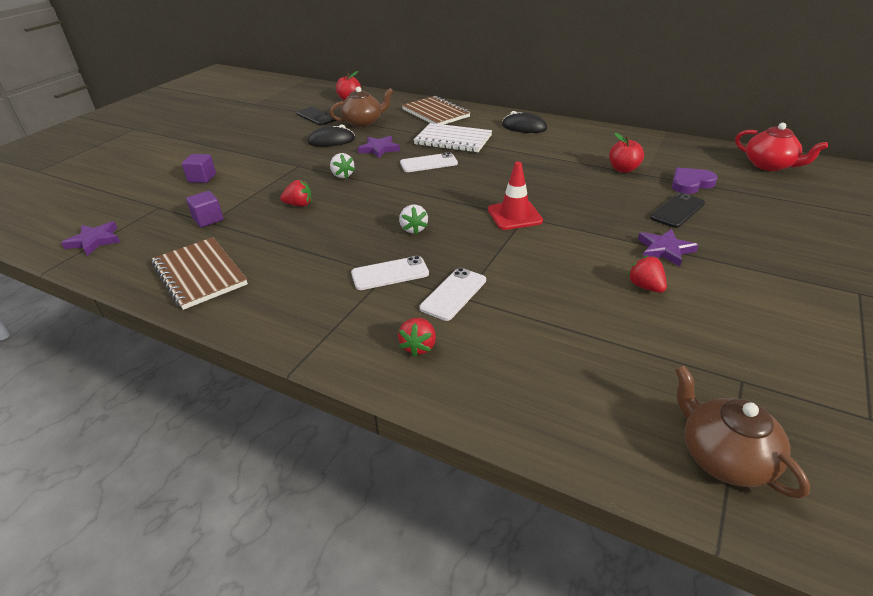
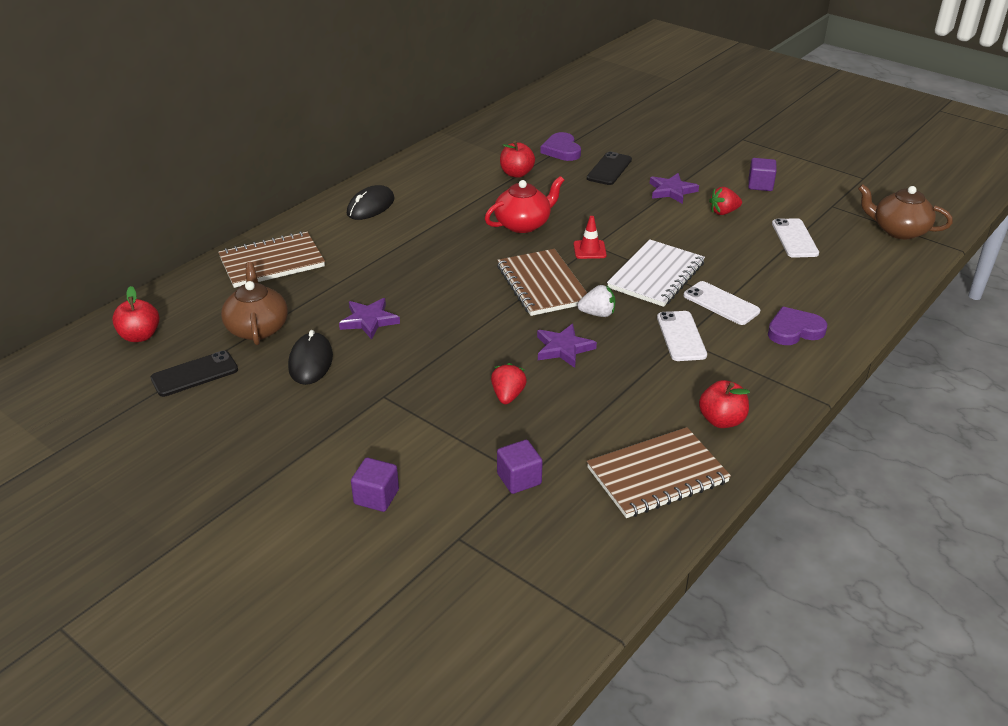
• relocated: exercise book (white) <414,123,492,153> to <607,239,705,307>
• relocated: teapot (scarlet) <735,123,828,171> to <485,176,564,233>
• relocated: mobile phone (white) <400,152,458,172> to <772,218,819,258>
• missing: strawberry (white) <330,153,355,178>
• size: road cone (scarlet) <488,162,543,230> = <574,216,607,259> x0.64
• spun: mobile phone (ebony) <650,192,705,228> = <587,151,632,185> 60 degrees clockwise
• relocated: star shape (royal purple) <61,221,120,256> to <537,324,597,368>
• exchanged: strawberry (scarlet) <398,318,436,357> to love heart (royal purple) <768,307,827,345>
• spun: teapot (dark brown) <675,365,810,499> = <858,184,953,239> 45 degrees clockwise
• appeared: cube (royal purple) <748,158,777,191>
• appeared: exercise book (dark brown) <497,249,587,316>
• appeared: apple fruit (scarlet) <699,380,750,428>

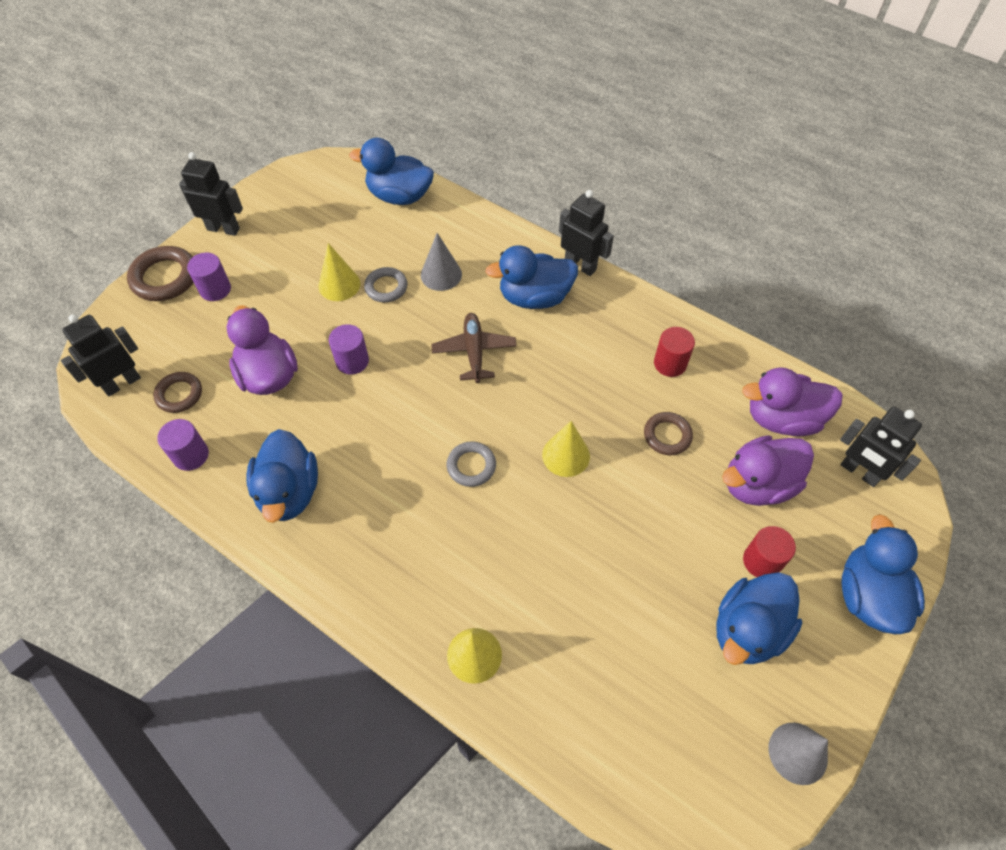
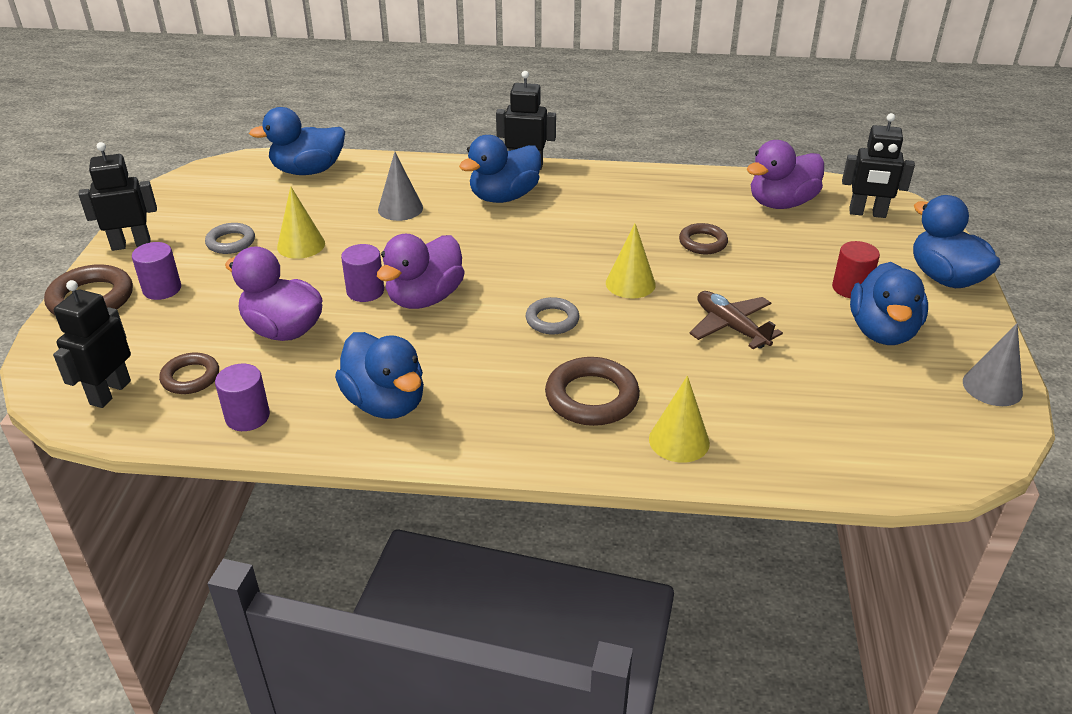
• relocated: torus (grey) <364,267,407,303> to <205,223,255,254>
• relocated: toy plane (dark brown) <431,313,517,383> to <690,291,783,349>
• missing: cylinder (scarlet) <654,327,695,377>
• relocated: rubber duck (royal purple) <722,435,814,506> to <377,234,465,309>
• appeared: torus (dark brown) <545,357,640,426>

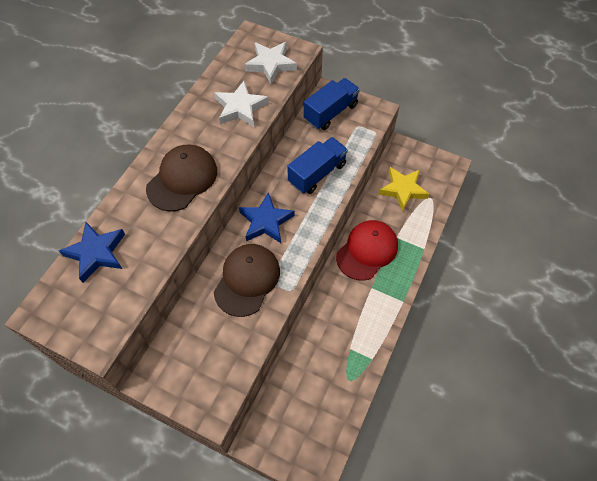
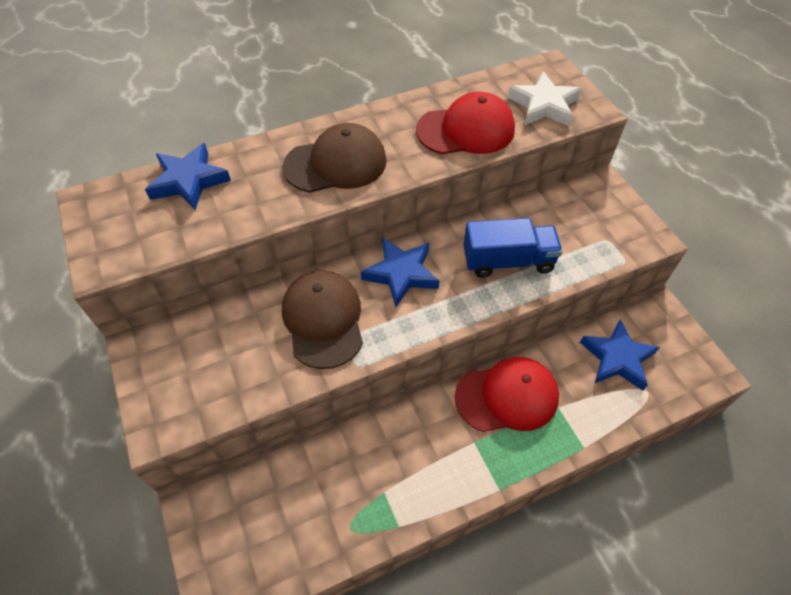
• missing: truck (royal blue) <304,78,360,130>
• exchanged: star shape (white) <214,81,269,127> to baseball cap (scarlet) <416,92,515,154>
• colour: star shape (golden) <378,167,429,211> to star shape (royal blue) <580,319,660,391>
• spun: baseball cap (dark brown) <214,244,280,317> = <282,271,363,369> 75 degrees counterclockwise

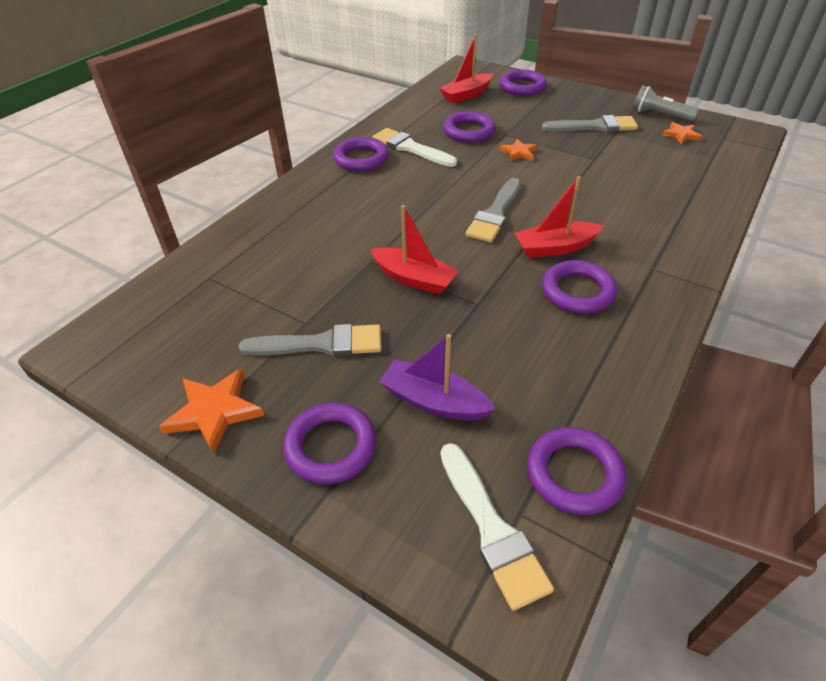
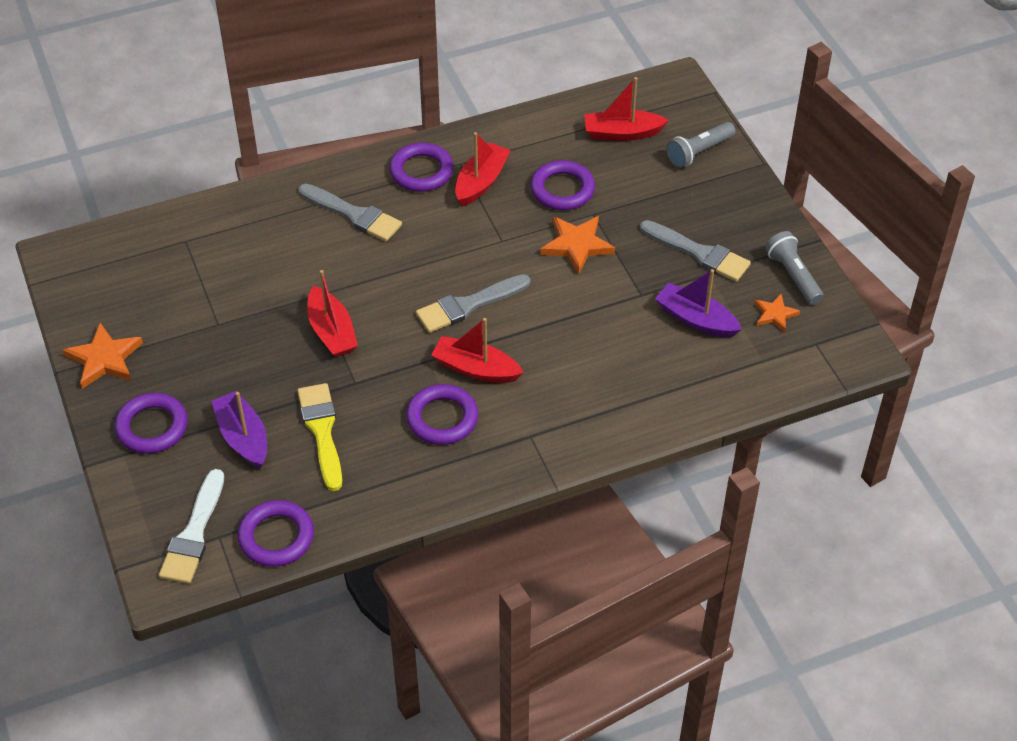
• exchanged: torus (royal purple) <500,69,547,96> to flashlight (grey) <666,122,736,168>
• exchanged: brush (white) <372,128,457,167> to boat (scarlet) <455,132,511,206>
• size: star shape (orange) <499,139,537,161> = <540,216,615,274> x1.64
• relocated: brush (grey) <239,324,381,356> to <298,184,402,242>
• appeared: boat (royal purple) <655,269,742,337>
• appeared: brush (golden) <297,383,342,491>

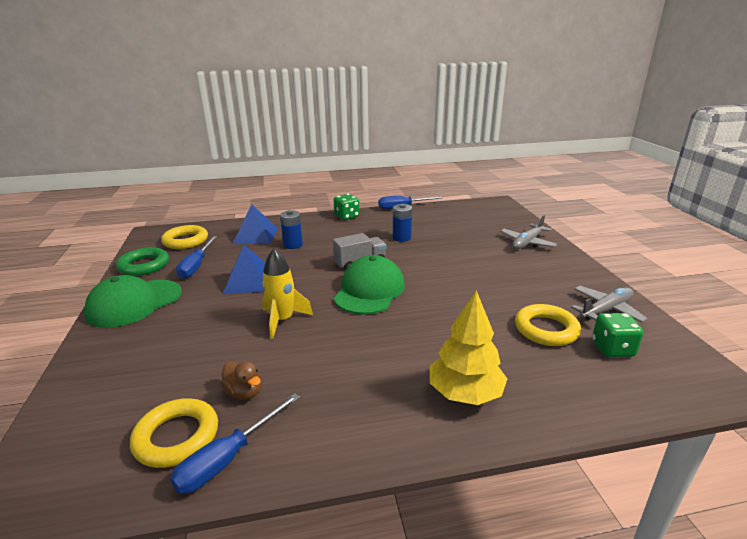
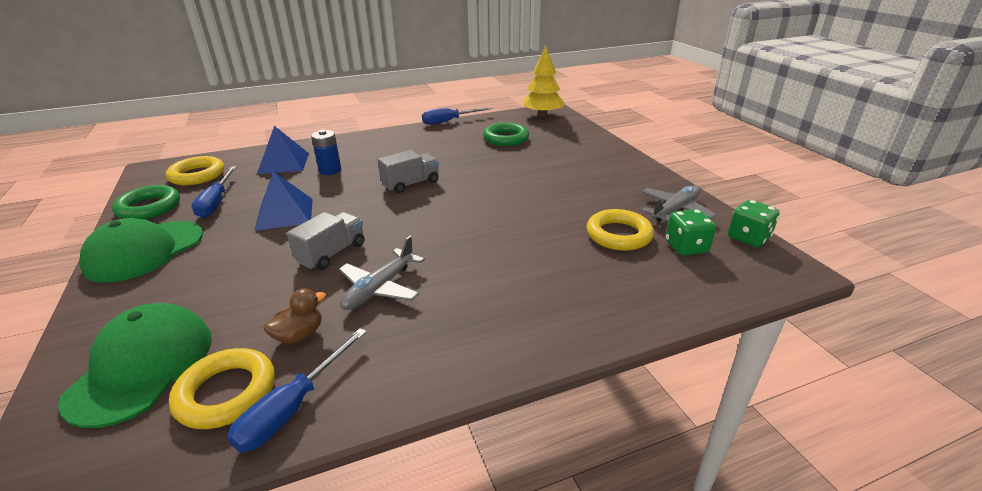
• relocated: game die (leaf-green) <334,194,359,220> to <728,200,779,247>
• missing: battery (royal blue) <393,204,412,242>
• relocated: toy plane (grey) <500,215,558,249> to <339,236,425,310>
• exchanged: rocket (golden) <262,248,313,339> to truck (grey) <287,212,365,270>
• relocated: baseball cap (leaf-green) <334,255,405,314> to <58,303,212,428>
• relocated: tree (golden) <430,290,507,405> to <522,46,565,117>
• spun: rubber duck (dark brown) <220,361,261,400> = <264,288,326,344> 75 degrees counterclockwise
• appeared: torus (leaf-green) <483,122,529,146>

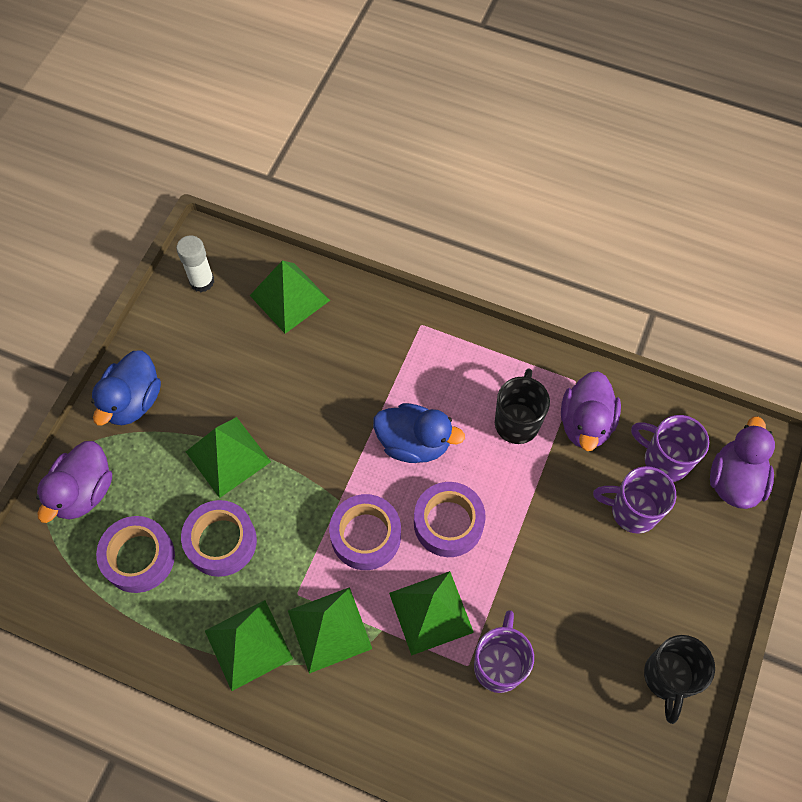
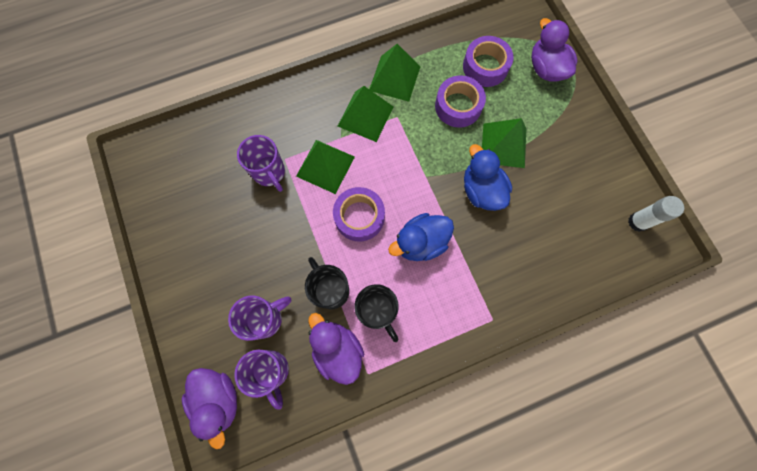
• missing: pyramid shape (leaf-green) <250,260,330,334>
• relocated: rubber duck (royal blue) <91,350,161,425> to <464,144,512,211>
• spun: coffee mug (royal purple) <631,415,709,482> = <234,350,289,410> 75 degrees clockwise
• missing: sticky tape (royal purple) <329,494,401,570>
• relocated: coffee mug (ebony) <644,635,715,724> to <305,257,349,309>

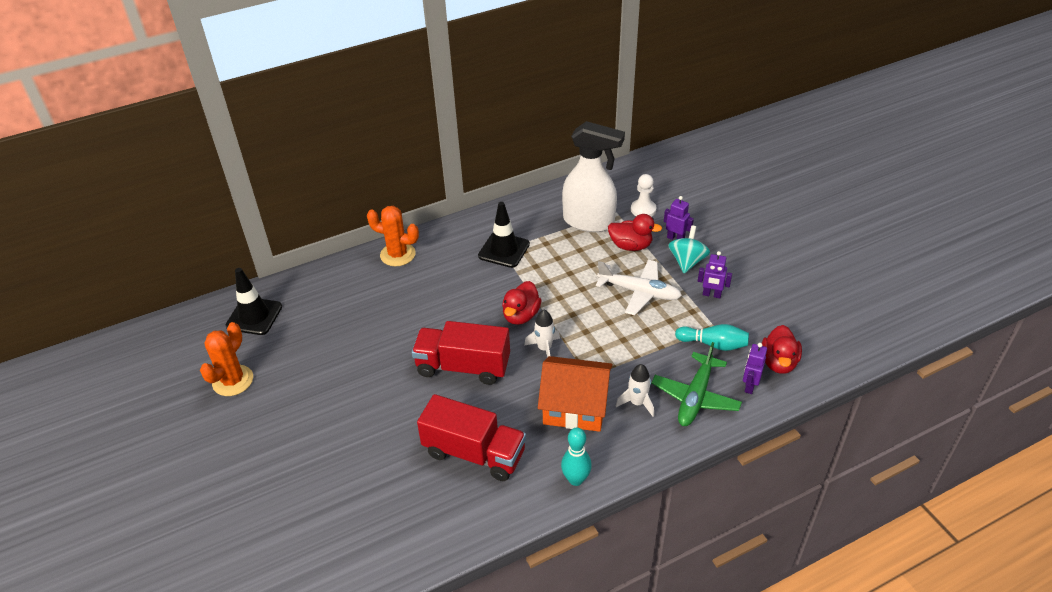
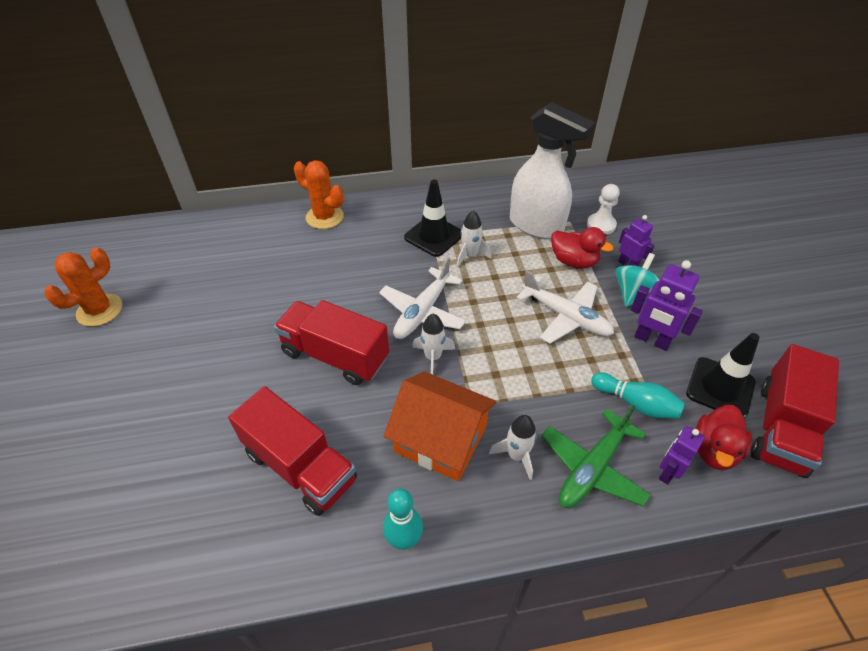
• size: robot (royal purple) <698,251,732,298> = <630,260,703,351> x1.54
• relocated: road cone (ebony) <226,268,282,335> to <686,333,760,418>
• exchanged: rubber duck (scarlet) <502,281,542,325> to toy plane (white) <379,257,466,339>
• appeared: rocket (white) <456,210,492,267>
• appeared: truck (scarlet) <751,344,839,478>

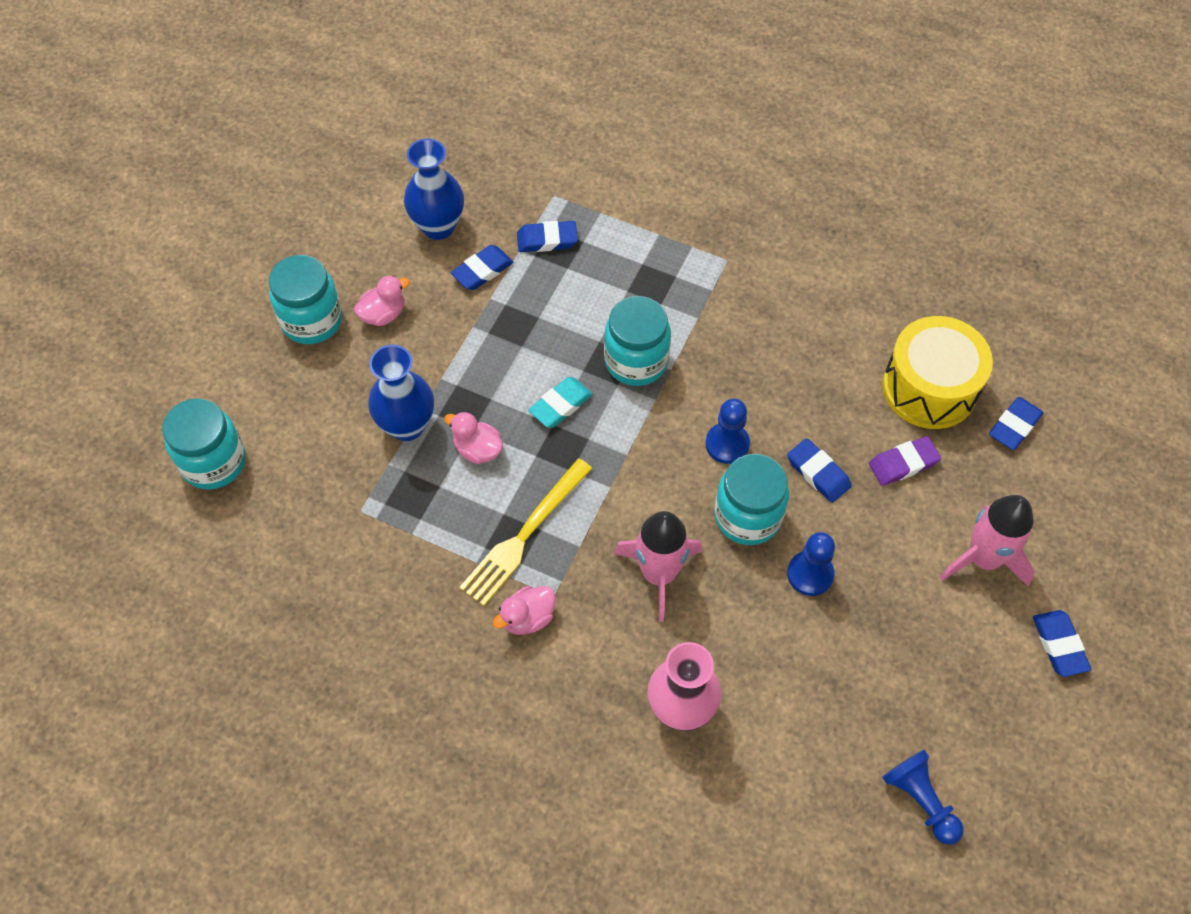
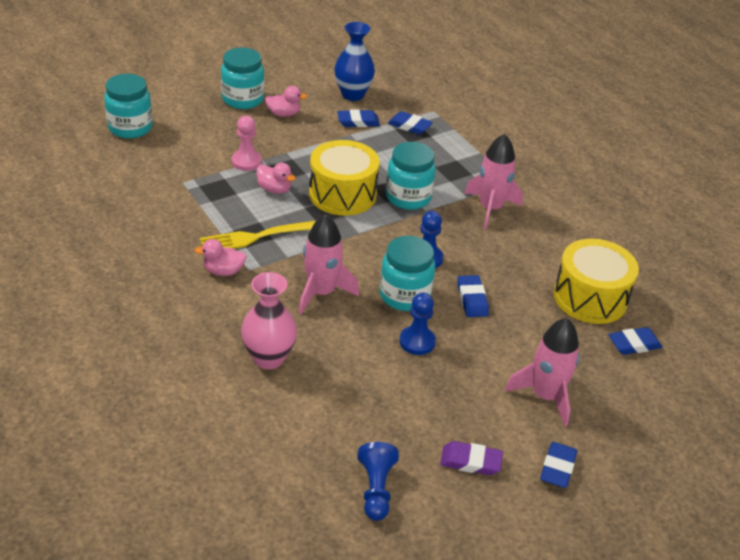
• exchanged: tall vase (royal blue) <368,345,434,441> to pawn (pink) <232,116,262,171>
• exchanged: gum eraser (teal) <528,377,593,428> to drum (golden) <309,140,380,216>
• spun: rubber duck (pink) <444,412,503,464> = <257,163,296,194> 150 degrees clockwise
• relocated: gum eraser (royal purple) <869,436,941,486> to <440,441,503,475>
• appeared: rocket (pink) <464,134,523,229>

